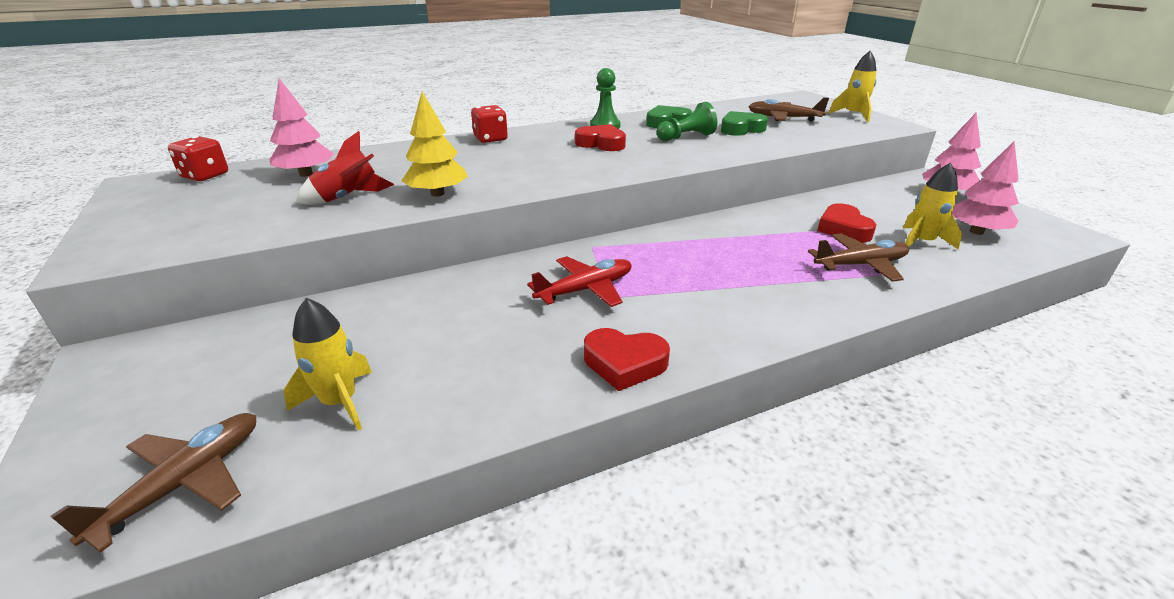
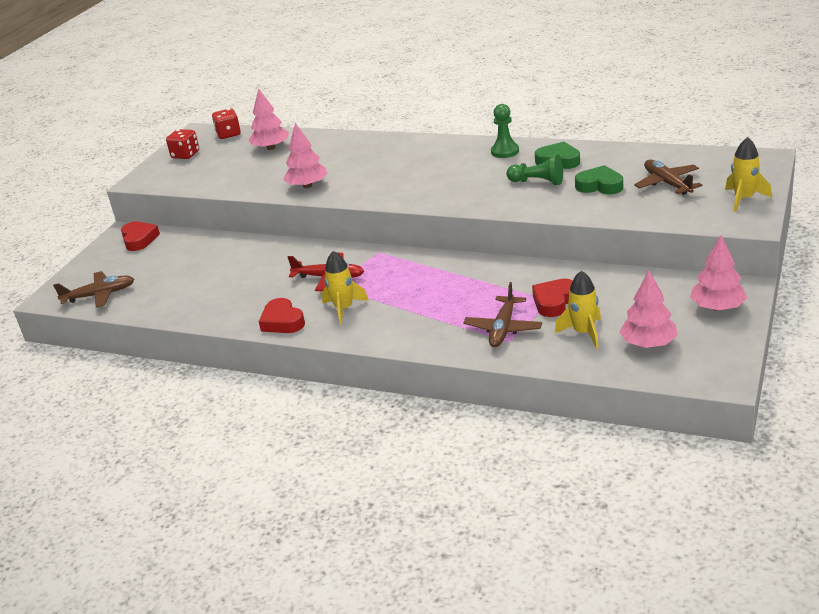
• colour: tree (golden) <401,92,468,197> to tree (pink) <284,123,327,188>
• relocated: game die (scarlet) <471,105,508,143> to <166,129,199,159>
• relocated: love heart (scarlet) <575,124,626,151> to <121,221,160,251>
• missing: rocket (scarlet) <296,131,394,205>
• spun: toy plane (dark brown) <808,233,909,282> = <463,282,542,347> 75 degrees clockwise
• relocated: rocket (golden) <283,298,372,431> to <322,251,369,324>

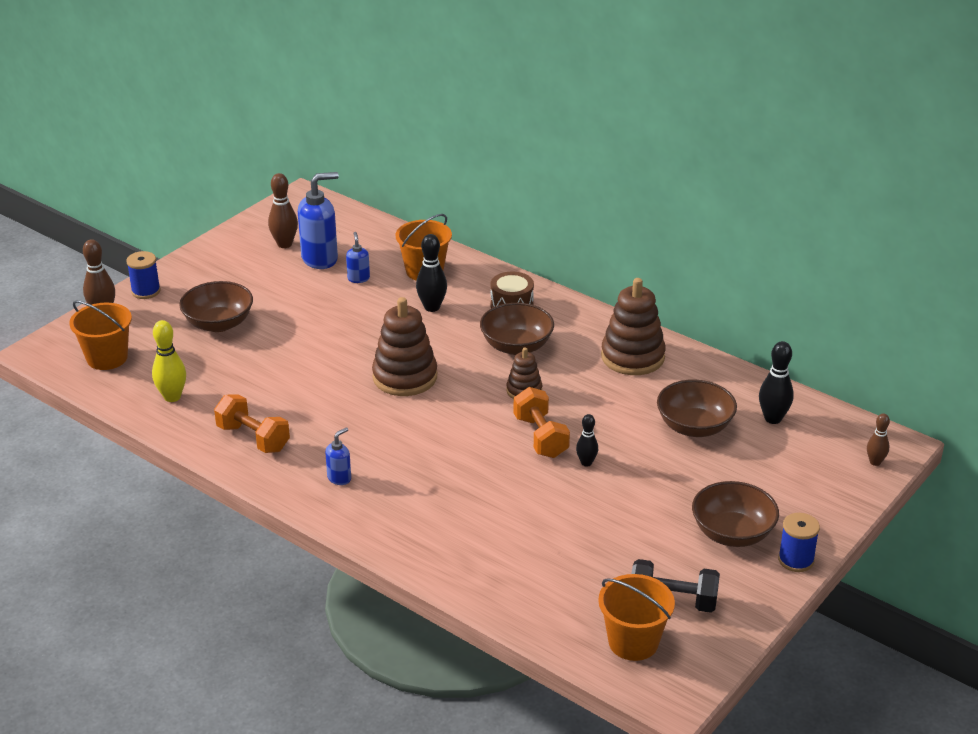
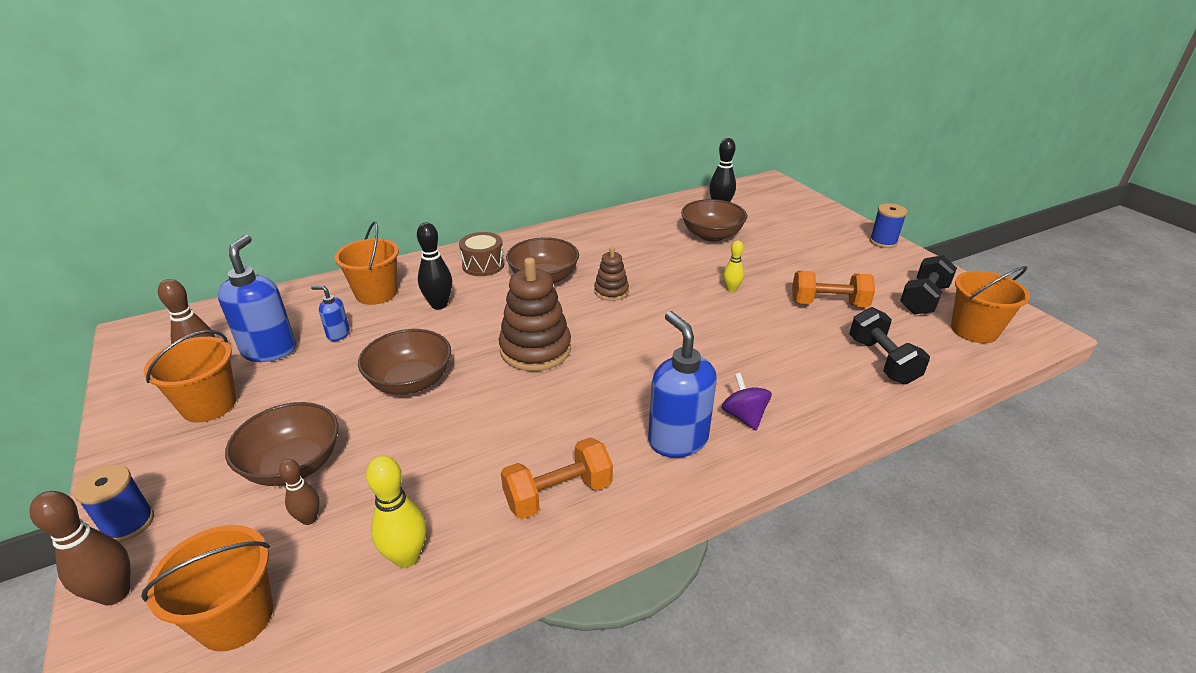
• missing: stacking toy (dark brown) <601,278,666,375>
• relocated: free weight (orange) <514,387,570,458> to <792,271,875,307>
• relocated: bowling pin (dark brown) <867,413,890,466> to <279,459,319,525>
• colour: bowling pin (ebony) <576,414,598,467> to bowling pin (golden) <723,240,744,292>
• size: soap pump (royal blue) <325,427,351,485> = <648,311,717,458> x2.00
• relocated: serving bowl (dark brown) <692,481,779,547> to <358,329,451,395>
• appeared: free weight (ebony) <849,307,930,384>
• appeared: pail (orange) <143,330,236,423>
• appeared: spinning top (royal purple) <722,373,772,430>

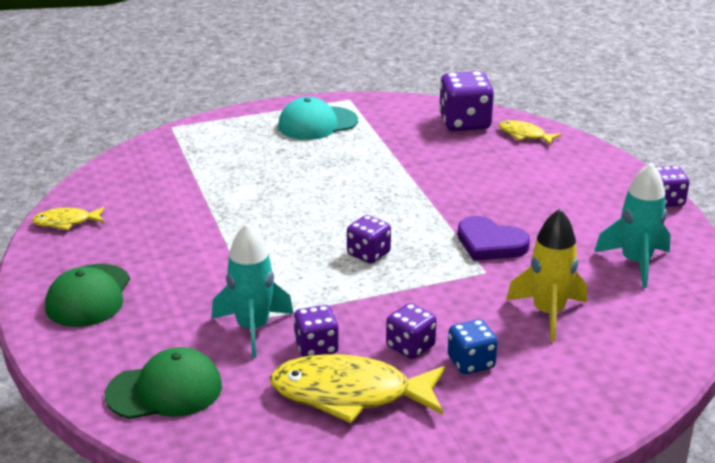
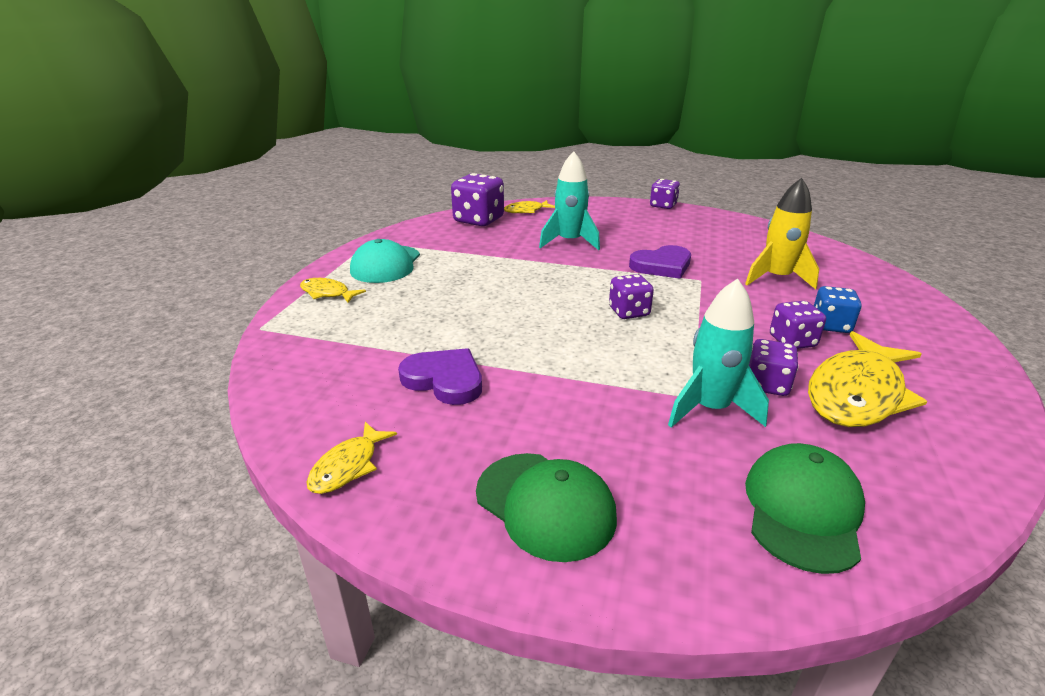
• relocated: rocket (teal) <594,162,671,288> to <539,151,600,250>
• appeared: toy fish (golden) <300,278,366,303>
• appeared: love heart (royal purple) <398,348,482,405>

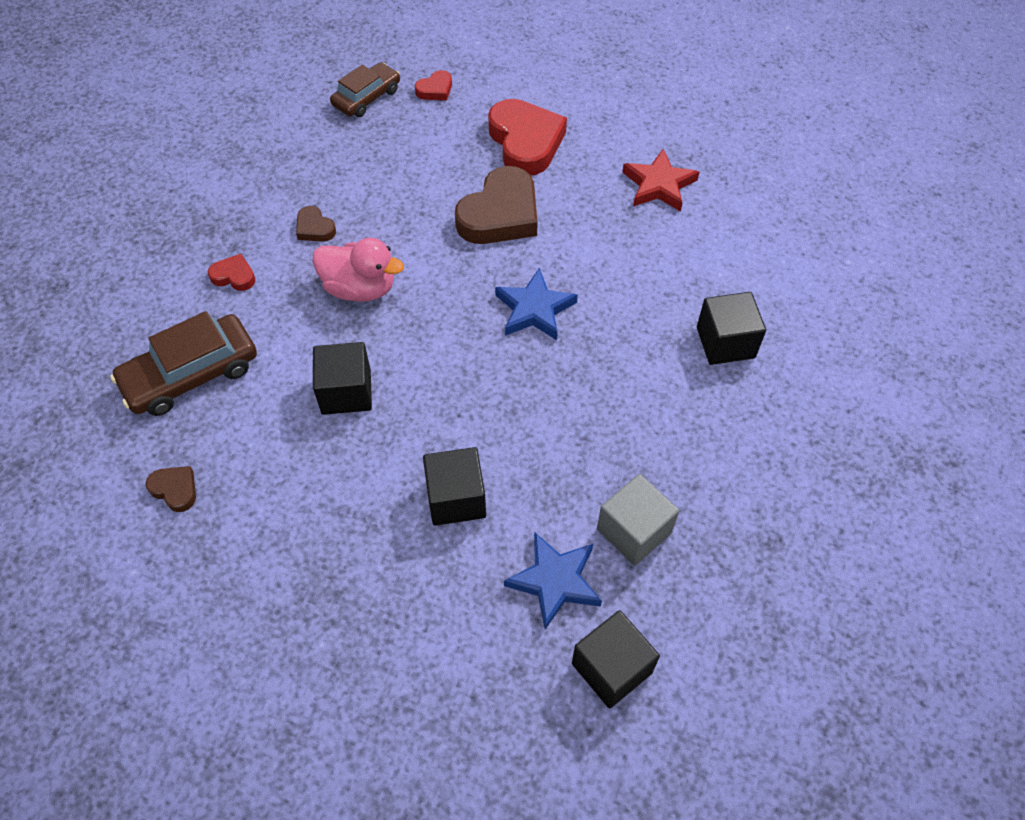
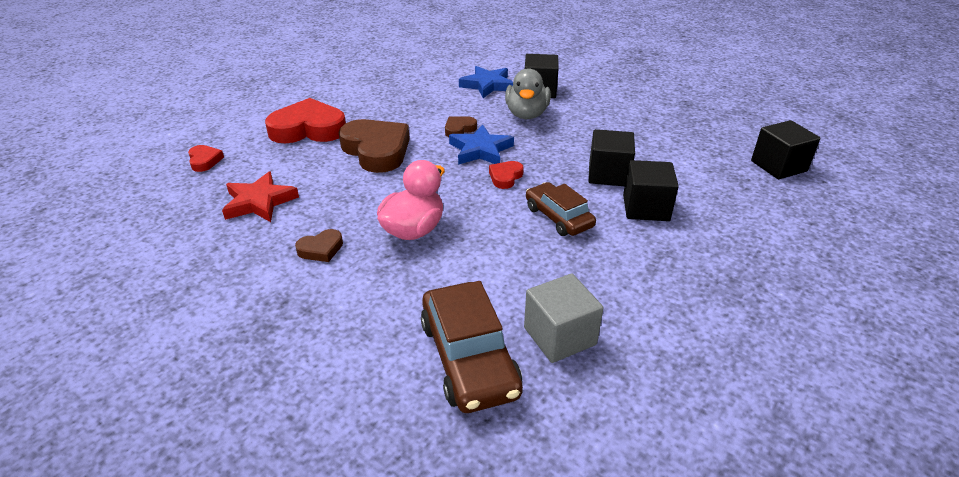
• relocated: car (dark brown) <330,62,400,117> to <526,182,596,236>
• relocated: star shape (scarlet) <622,149,699,212> to <222,172,299,222>
• relocated: love heart (scarlet) <208,254,255,291> to <489,161,524,189>
• relocated: cube (ebony) <313,342,372,415> to <588,129,635,186>
• relocated: love heart (dark brown) <145,466,196,512> to <445,116,477,137>
• relocated: cube (grey) <597,474,679,566> to <524,274,603,363>
• relocated: star shape (royal blue) <504,532,602,630> to <459,66,513,98>
• appeared: rubber duck (grey) <505,68,551,119>

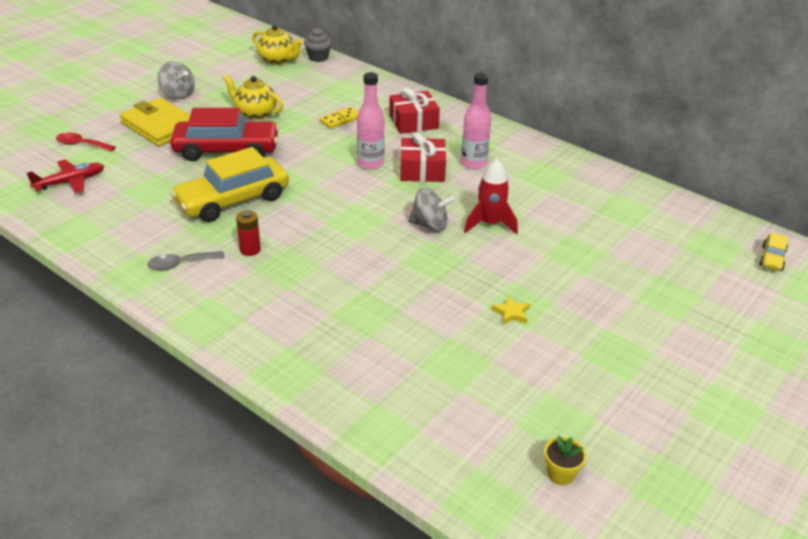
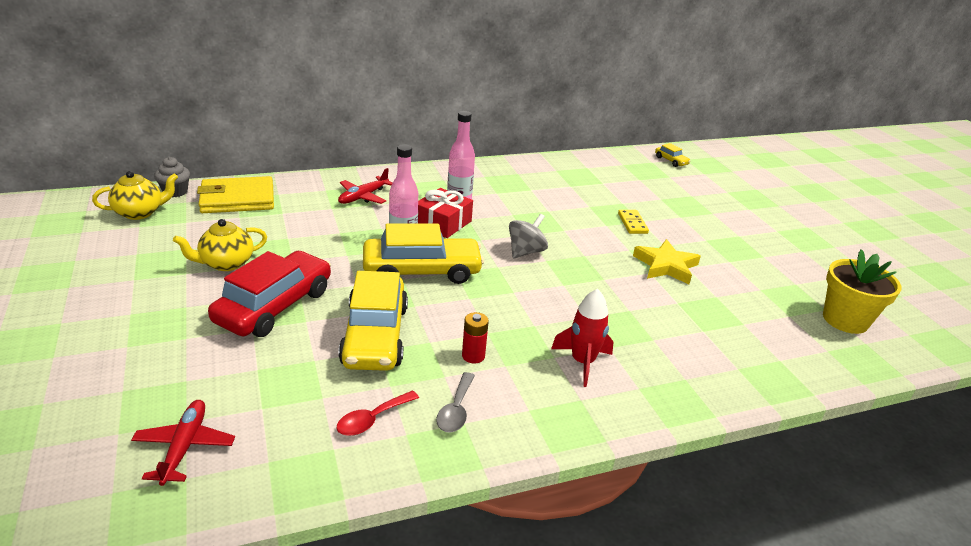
• missing: spinning top (grey) <158,61,195,99>
• exchanged: wrapped gift (scarlet) <389,88,440,134> to toy plane (scarlet) <338,168,393,204>
• relocated: card wallet (golden) <120,98,190,146> to <197,176,274,213>
• relocated: domino (golden) <320,107,359,129> to <618,210,649,234>
• relocated: teaspoon (scarlet) <56,133,116,152> to <337,391,419,436>
• relocated: rocket (scarlet) <464,159,518,235> to <551,289,614,387>
• size: star shape (golden) <492,295,530,325> = <633,239,701,284> x2.01
• size: plant pot (golden) <544,436,586,485> = <823,249,902,334> x2.10
• appeared: car (golden) <363,224,484,284>

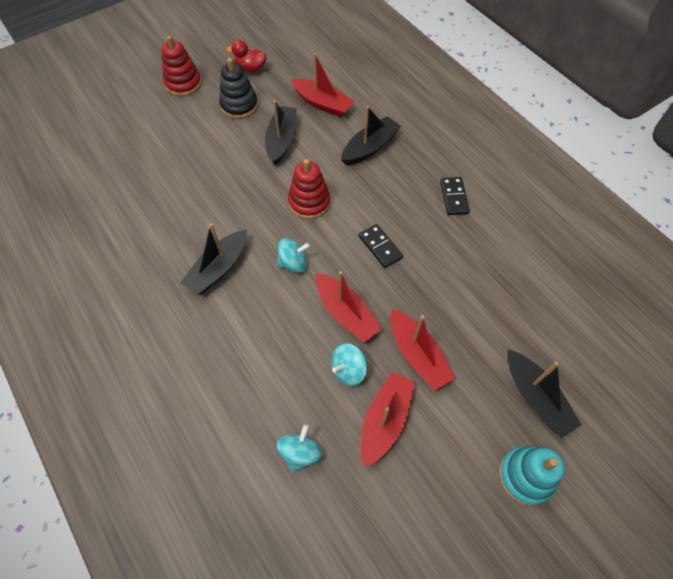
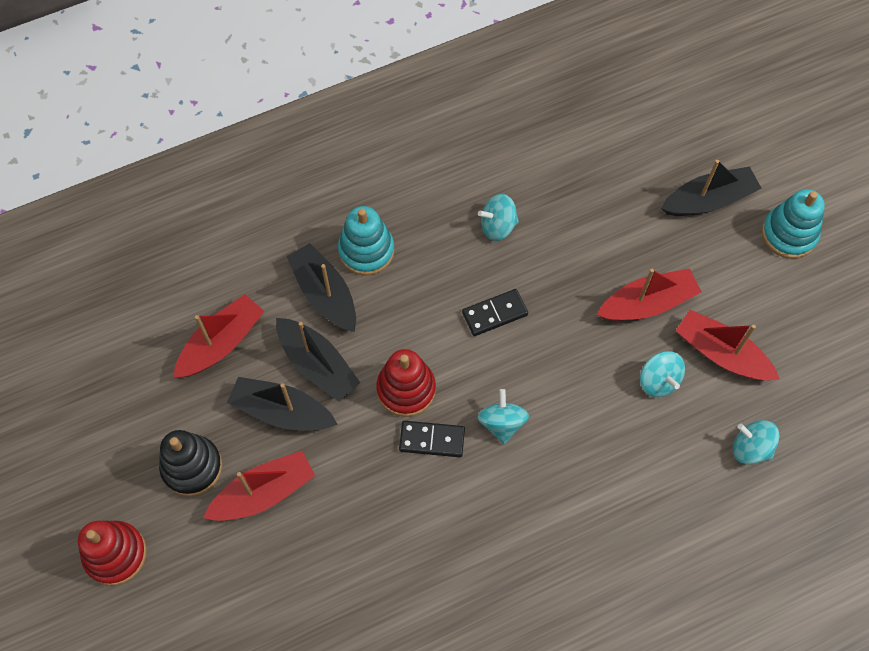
• missing: rubber duck (scarlet) <226,40,267,72>
• relocated: domino (ebony) <440,177,470,215> to <399,421,465,457>
• relocated: boat (ebony) <181,223,247,295> to <276,318,360,402>
• relocated: boat (scarlet) <316,271,382,343> to <203,451,315,521>
• appeared: spinning top (teal) <478,194,519,241>
• appeared: stacking toy (teal) <338,206,395,276>

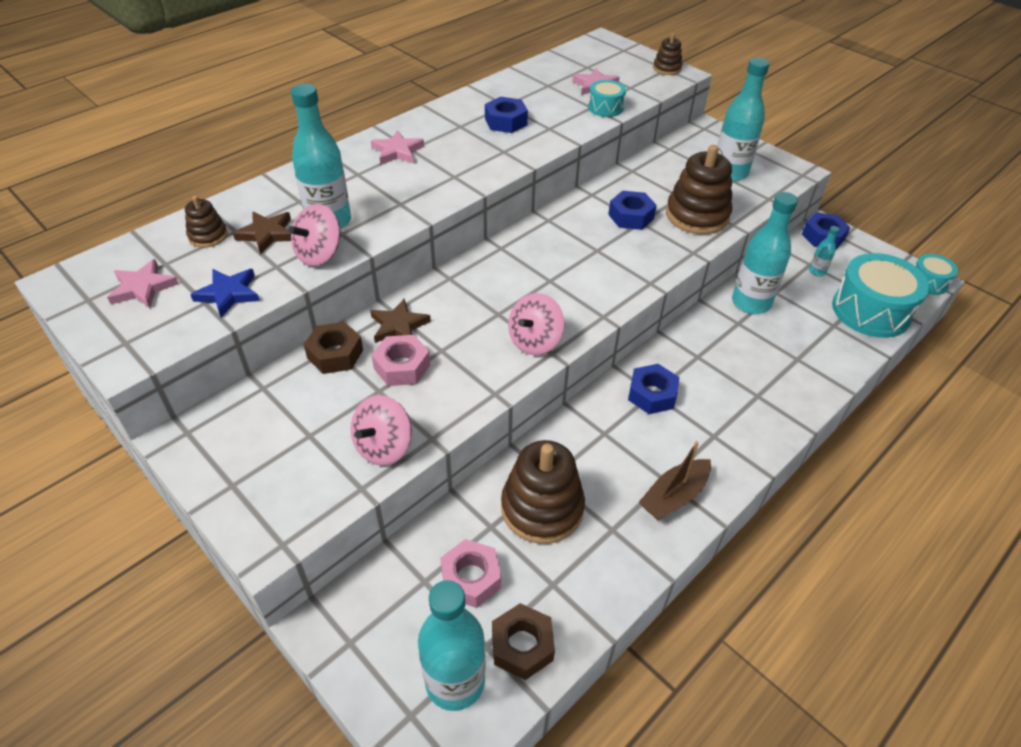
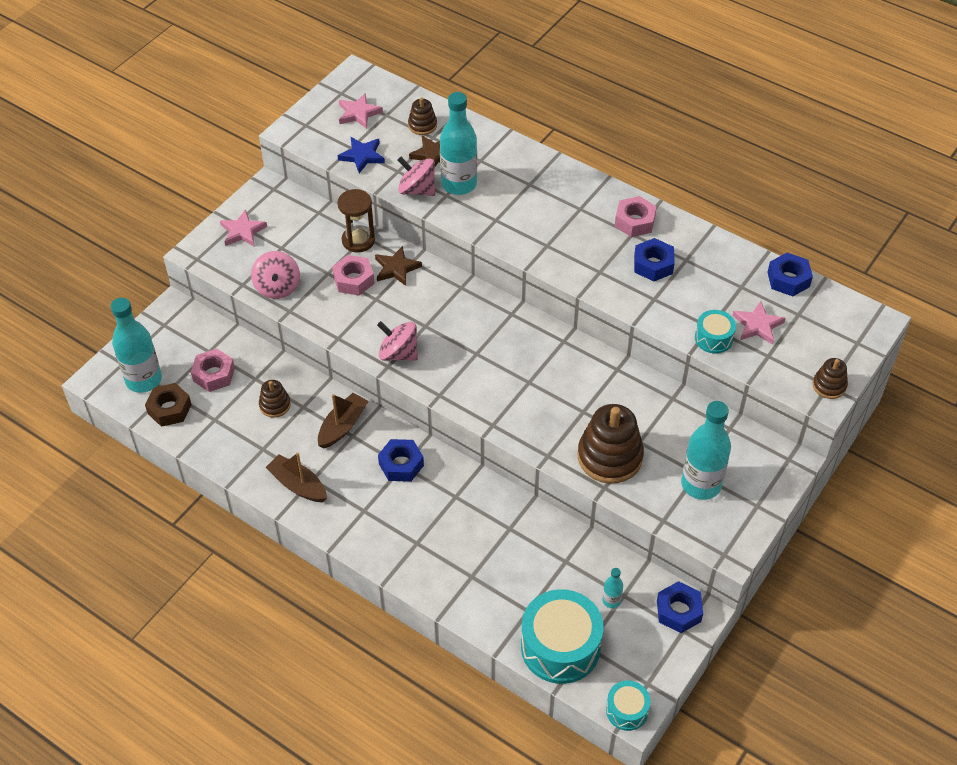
• relocated: star shape (pink) <371,130,424,164> to <220,209,267,247>
• relocated: hexagon nut (royal blue) <608,191,657,230> to <767,253,813,296>
• missing: bottle (teal) <732,192,798,314>
• exchanged: hexagon nut (dark brown) <304,322,363,374> to hourglass (dark brown) <337,189,375,253>
• spun: spinning top (pink) <350,395,412,466> = <251,251,300,299> 120 degrees counterclockwise
• size: stacking toy (dark brown) <501,440,585,544> = <259,380,291,418> x0.51
• appeared: hexagon nut (pink) <615,196,657,237>
• appeared: boat (dark brown) <318,393,368,448>

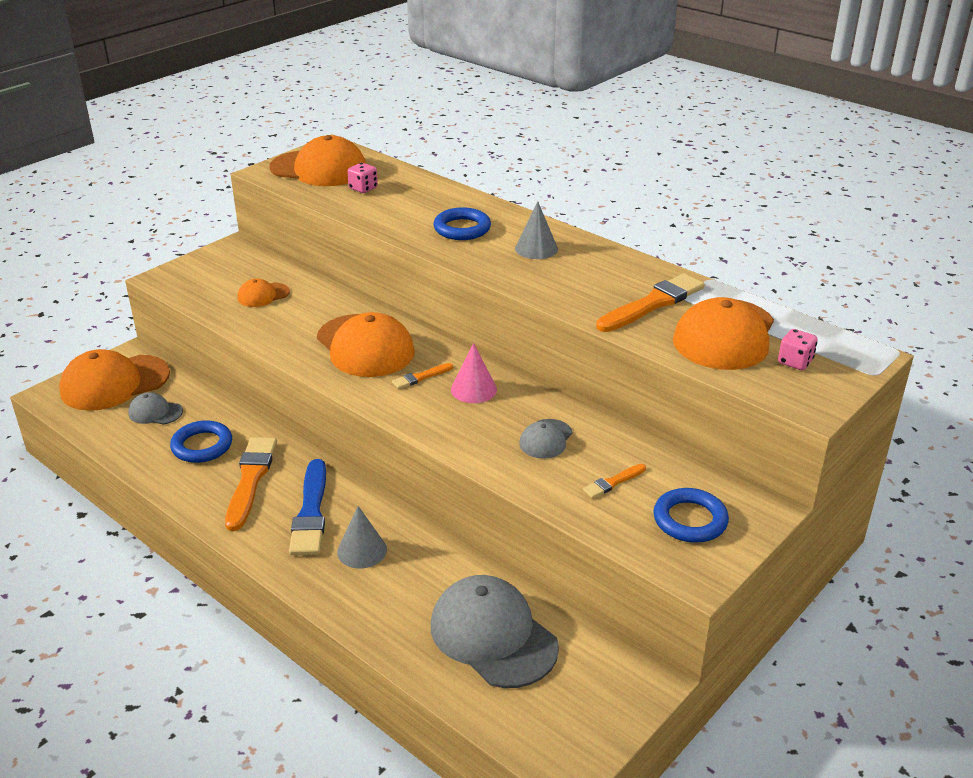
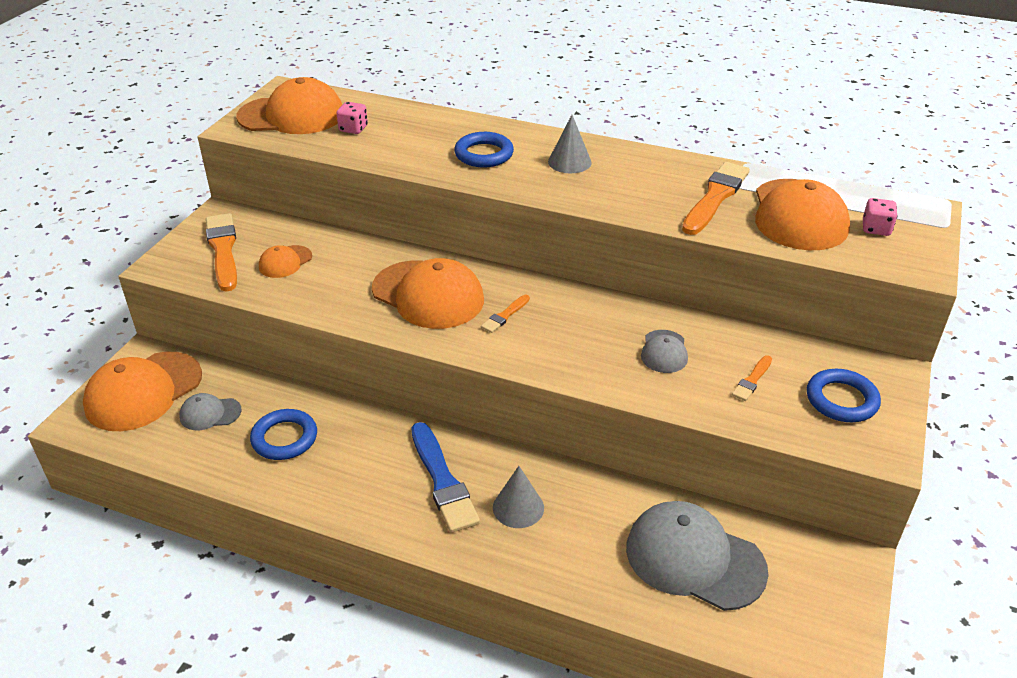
• missing: cone (pink) <451,343,497,403>
• relocated: brush (orange) <225,437,277,531> to <206,213,237,292>

